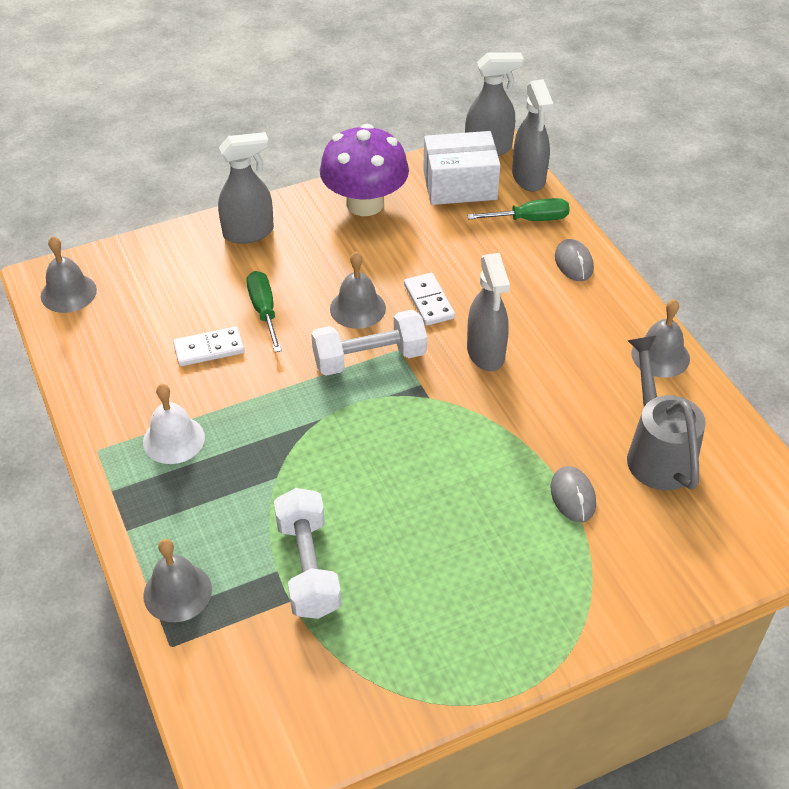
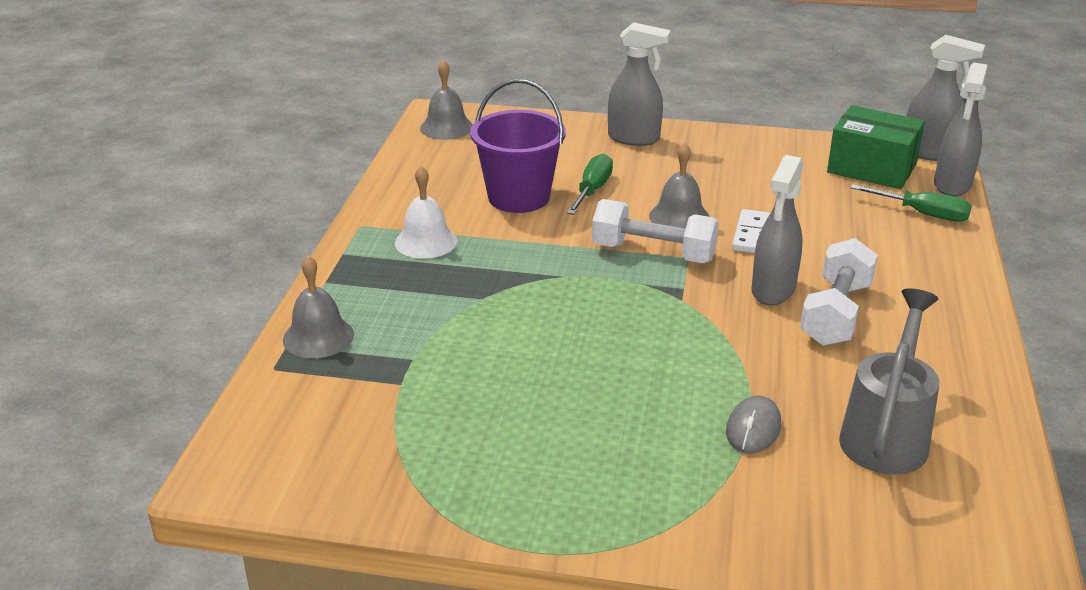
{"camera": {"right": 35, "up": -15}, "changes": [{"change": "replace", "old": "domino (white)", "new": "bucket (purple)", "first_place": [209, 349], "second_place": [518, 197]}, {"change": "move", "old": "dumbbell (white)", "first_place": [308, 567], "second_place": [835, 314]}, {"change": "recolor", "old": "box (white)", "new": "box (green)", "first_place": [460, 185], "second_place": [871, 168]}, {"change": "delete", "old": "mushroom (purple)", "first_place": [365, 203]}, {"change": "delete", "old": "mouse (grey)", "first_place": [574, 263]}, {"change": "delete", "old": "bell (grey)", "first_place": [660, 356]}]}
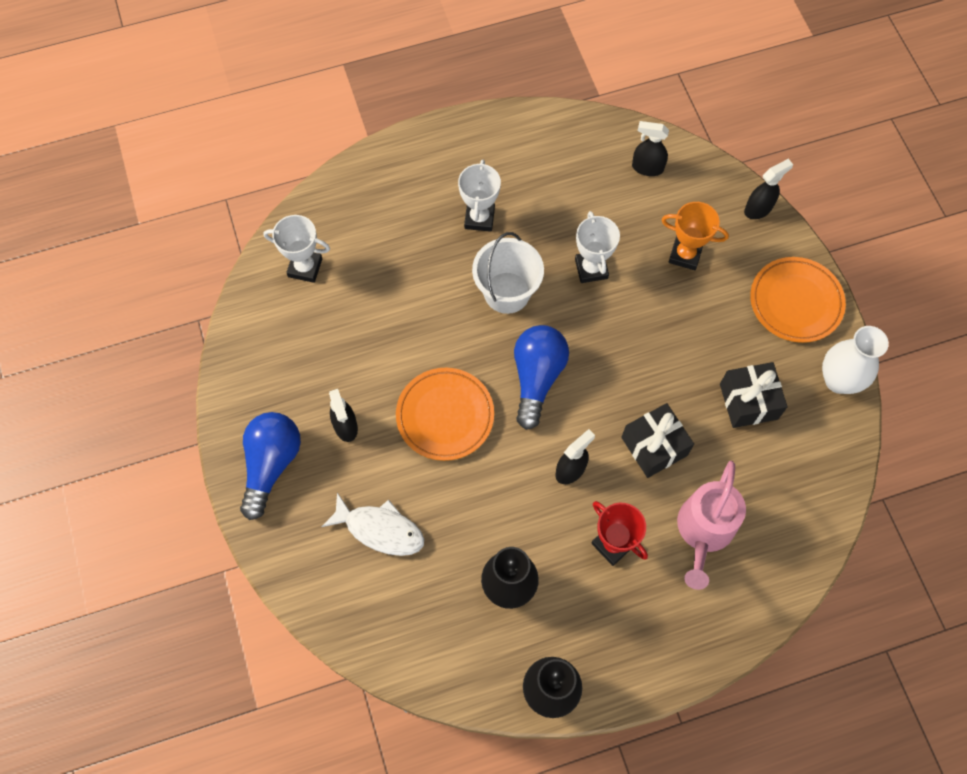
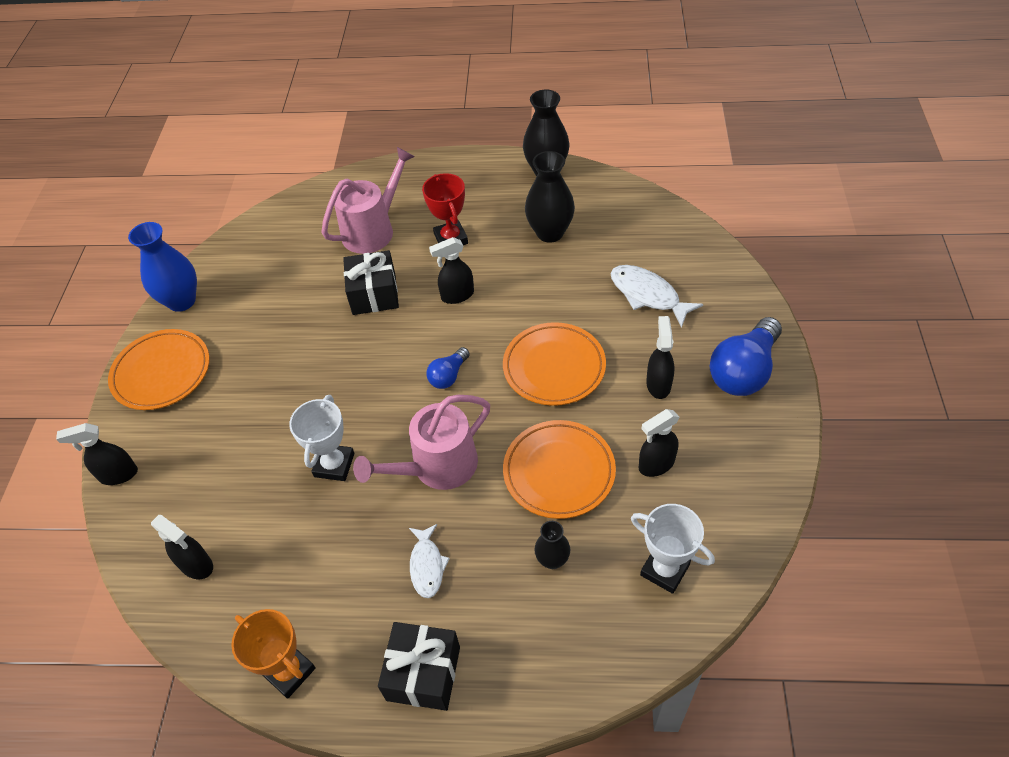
{"camera": {"right": -155, "up": -15}, "changes": [{"change": "recolor", "old": "vase (white)", "new": "vase (blue)", "first_place": [839, 380], "second_place": [181, 301]}, {"change": "move", "old": "trophy (orange)", "first_place": [685, 255], "second_place": [289, 671]}, {"change": "replace", "old": "bucket (white)", "new": "watering can (pink)", "first_place": [507, 292], "second_place": [437, 467]}, {"change": "move", "old": "gift (black)", "first_place": [748, 401], "second_place": [423, 673]}, {"change": "replace", "old": "trophy (white)", "new": "fish (white)", "first_place": [479, 218], "second_place": [427, 565]}, {"change": "resize", "old": "light bulb (blue)", "first_place": [537, 378], "second_place": [448, 376], "factor": 0.53}, {"change": "insert", "new": "plate (orange)", "second_place": [559, 472]}, {"change": "insert", "new": "vase (black)", "second_place": [552, 560]}, {"change": "insert", "new": "spray bottle (black)", "second_place": [656, 464]}]}
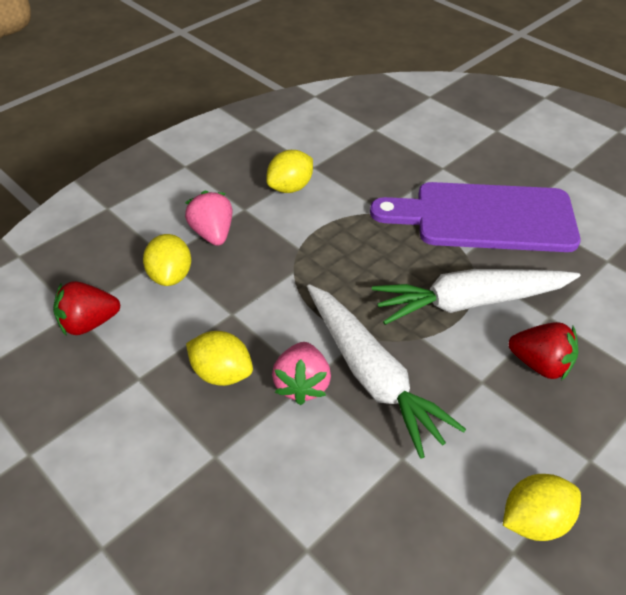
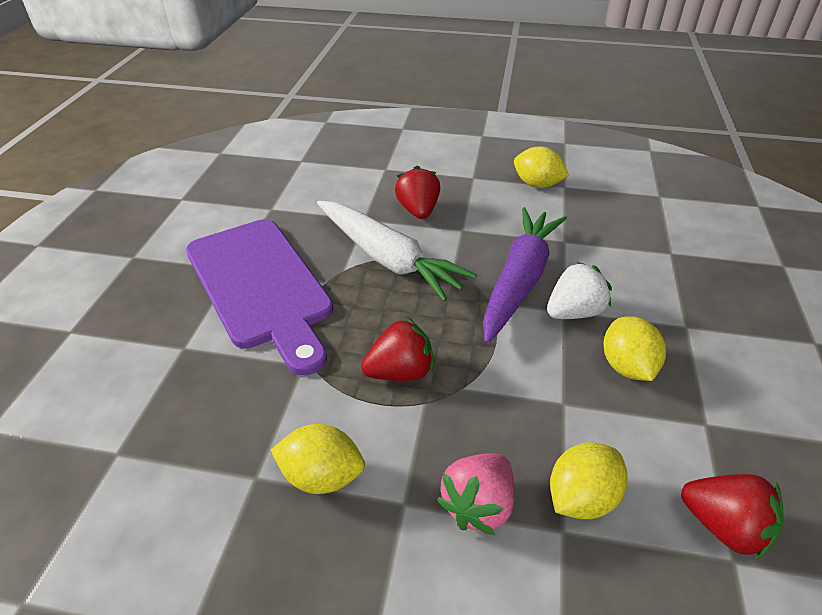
{"camera": {"right": -125, "up": -5}, "changes": [{"change": "insert", "new": "strawberry (red)", "second_place": [400, 372]}, {"change": "recolor", "old": "carrot (white)", "new": "carrot (purple)", "first_place": [371, 375], "second_place": [519, 280]}, {"change": "recolor", "old": "strawberry (pink)", "new": "strawberry (white)", "first_place": [302, 384], "second_place": [574, 312]}]}
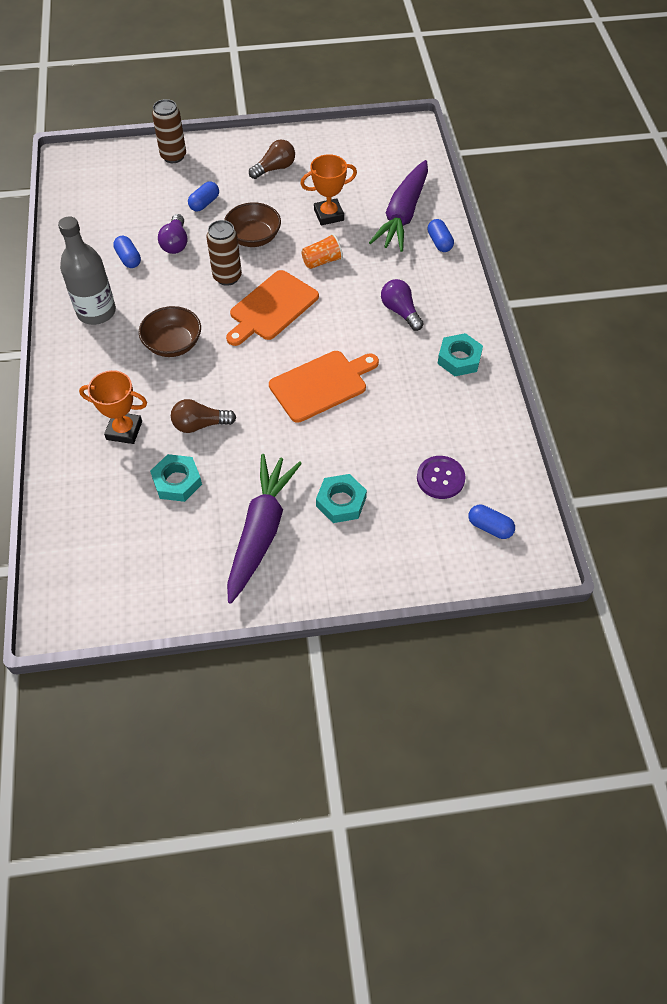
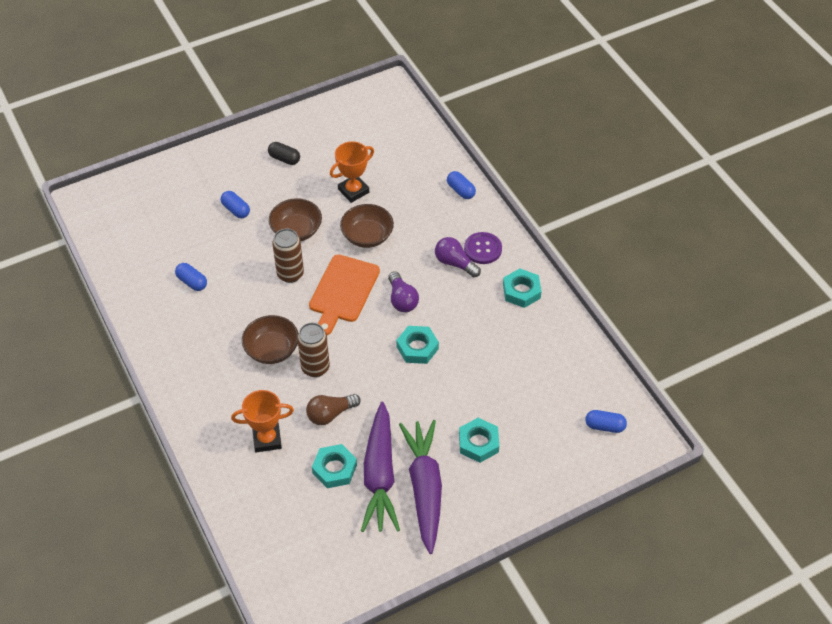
{"camera": {"right": -20, "up": -5}, "changes": [{"change": "rotate", "old": "capsule (blue)", "first_place": [204, 203], "second_place": [236, 210], "degrees": -60}, {"change": "replace", "old": "light bulb (brown)", "new": "capsule (black)", "first_place": [275, 168], "second_place": [284, 159]}, {"change": "move", "old": "can (brown)", "first_place": [173, 156], "second_place": [315, 367]}, {"change": "replace", "old": "cup (orange)", "new": "bowl (brown)", "first_place": [322, 261], "second_place": [367, 236]}, {"change": "move", "old": "carrot (purple)", "first_place": [403, 215], "second_place": [380, 475]}, {"change": "move", "old": "light bulb (purple)", "first_place": [175, 243], "second_place": [402, 299]}, {"change": "replace", "old": "cutting board (orange)", "new": "nut (turquoise)", "first_place": [321, 384], "second_place": [417, 348]}, {"change": "move", "old": "button (purple)", "first_place": [440, 478], "second_place": [483, 249]}, {"change": "delete", "old": "bottle (grey)", "first_place": [96, 312]}]}
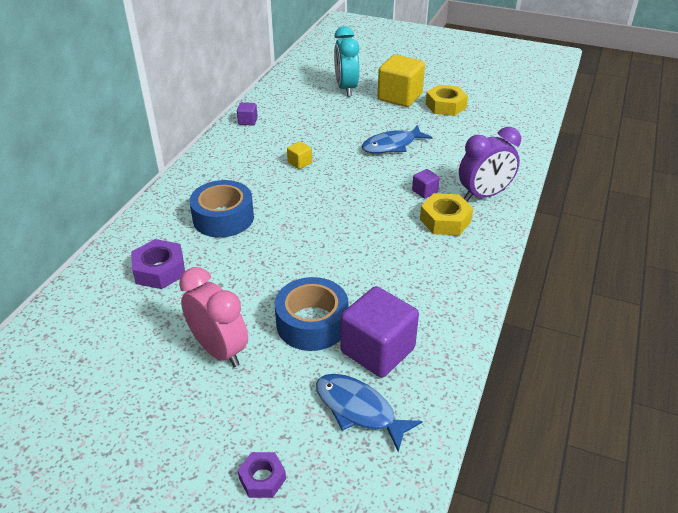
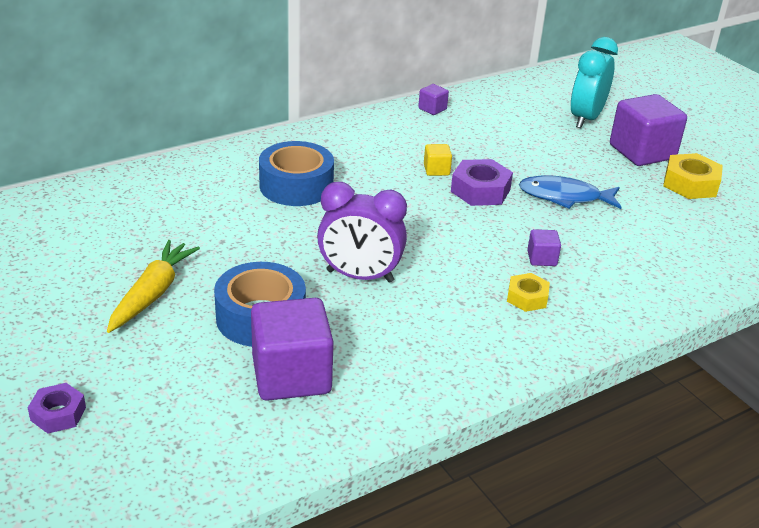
{"camera": {"right": 35, "up": -5}, "changes": [{"change": "replace", "old": "clock (pink)", "new": "carrot (yellow)", "first_place": [219, 350], "second_place": [152, 293]}, {"change": "move", "old": "clock (purple)", "first_place": [484, 195], "second_place": [360, 276]}, {"change": "move", "old": "nut (purple)", "first_place": [159, 270], "second_place": [480, 190]}, {"change": "resize", "old": "nut (yellow)", "first_place": [445, 220], "second_place": [527, 297], "factor": 0.63}, {"change": "recolor", "old": "cube (yellow)", "new": "cube (purple)", "first_place": [400, 97], "second_place": [642, 152]}, {"change": "delete", "old": "fish (blue)", "first_place": [359, 410]}]}
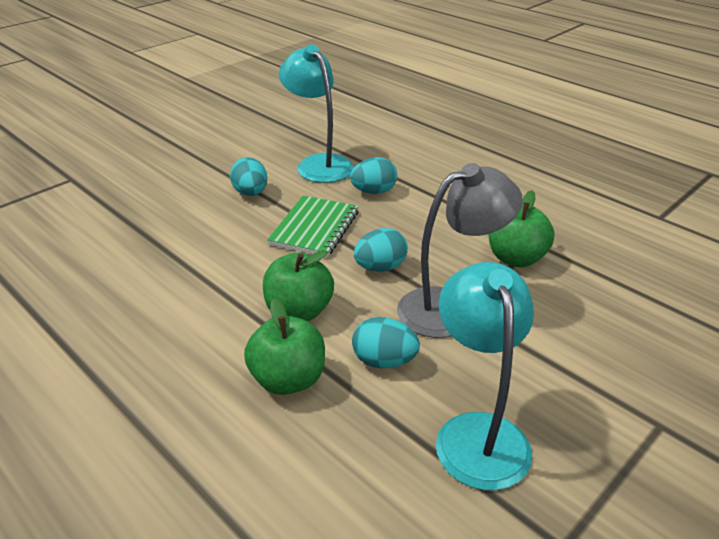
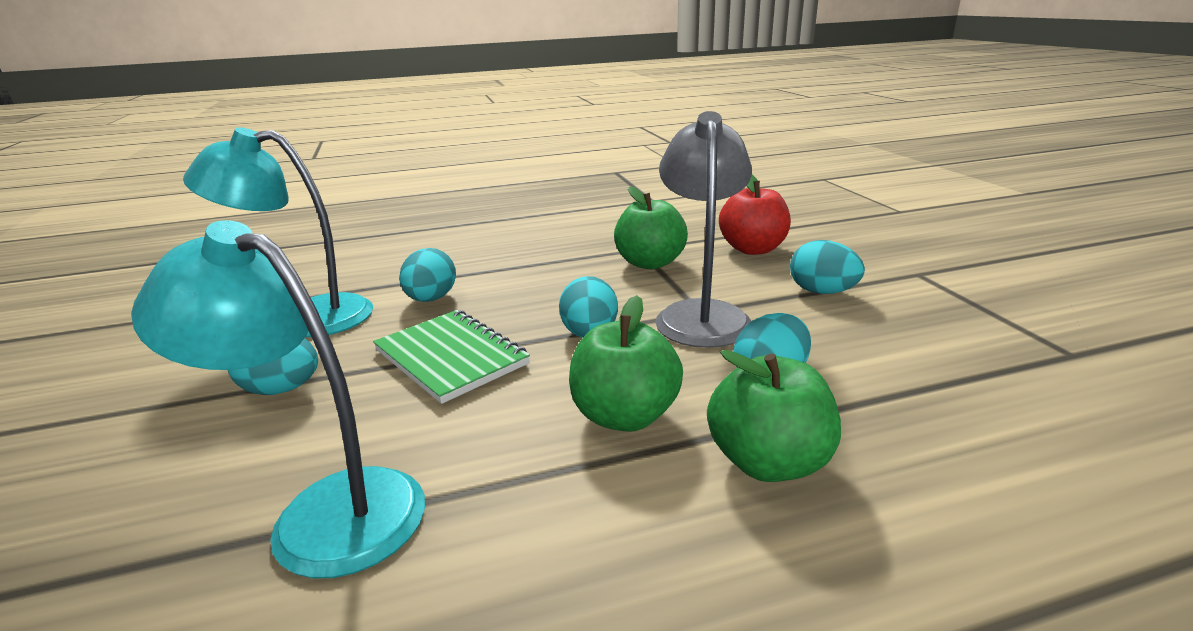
{"camera": {"right": -60, "up": -10}, "changes": [{"change": "move", "old": "lamp (turquoise)", "first_place": [477, 432], "second_place": [325, 511]}, {"change": "insert", "new": "apple (red)", "second_place": [752, 249]}, {"change": "insert", "new": "egg (turquoise)", "second_place": [822, 292]}]}
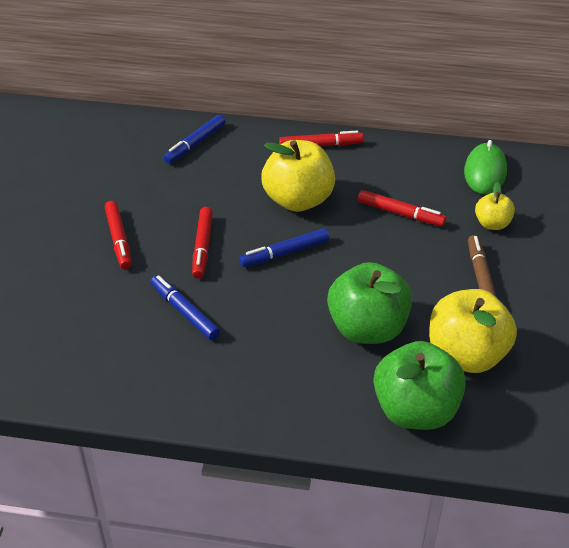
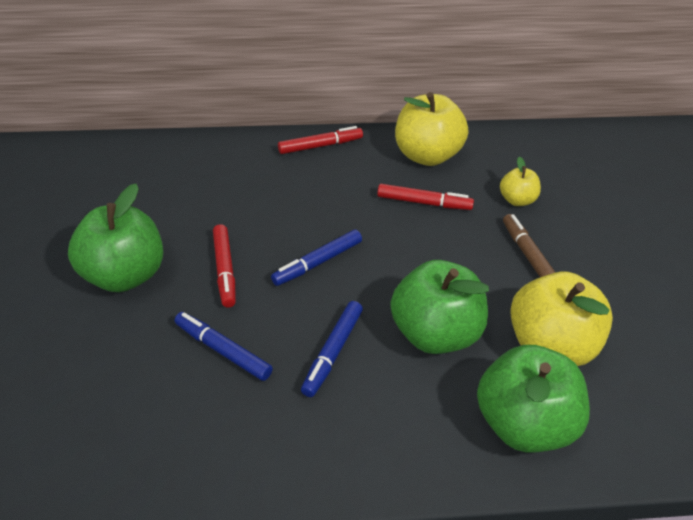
{"camera": {"right": -15, "up": 0}, "changes": [{"change": "replace", "old": "marker (red)", "new": "apple (green)", "first_place": [119, 239], "second_place": [125, 275]}, {"change": "move", "old": "marker (blue)", "first_place": [195, 144], "second_place": [333, 352]}, {"change": "move", "old": "apple (yellow)", "first_place": [298, 200], "second_place": [427, 156]}, {"change": "delete", "old": "mouse (green)", "first_place": [485, 172]}]}
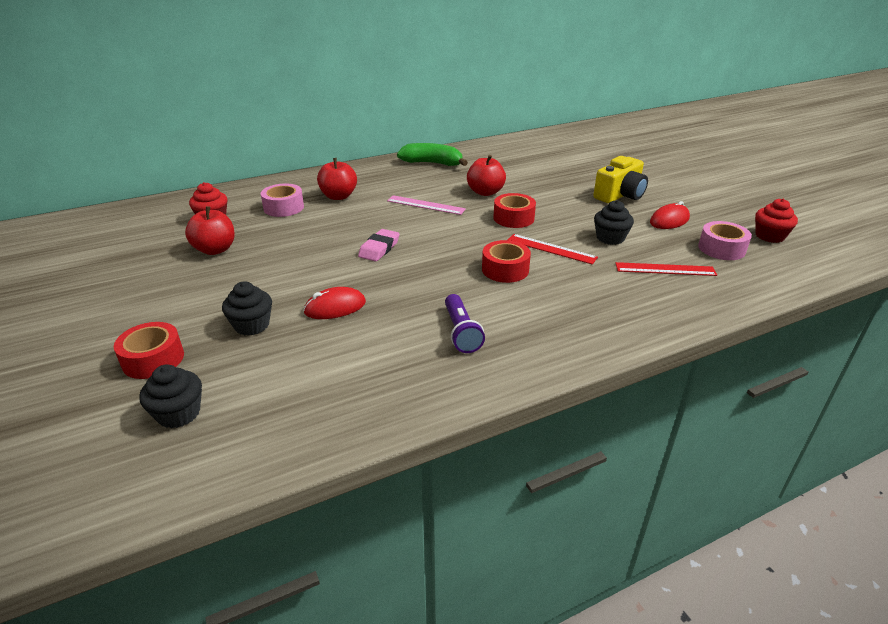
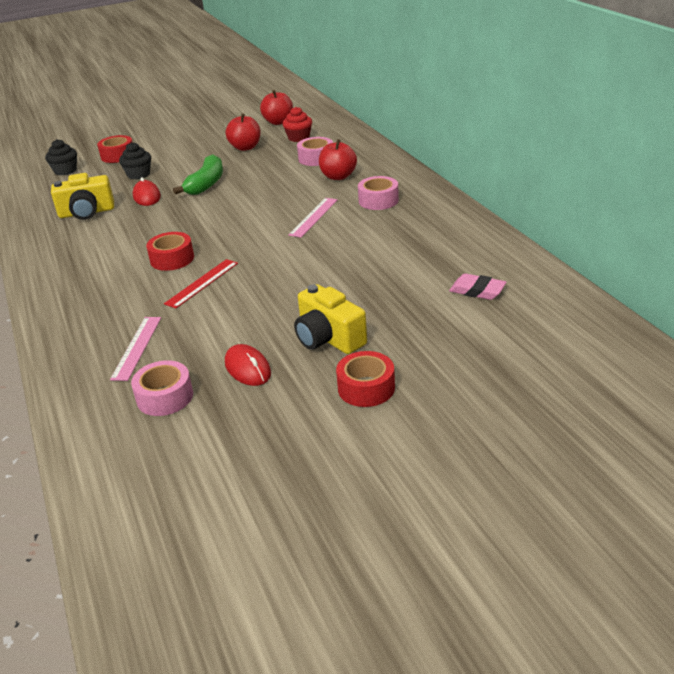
{"camera": {"right": 95, "up": 0}, "changes": [{"change": "insert", "new": "camera (yellow)", "second_place": [87, 212]}, {"change": "recolor", "old": "ruler (red)", "new": "ruler (pink)", "first_place": [665, 269], "second_place": [137, 347]}, {"change": "move", "old": "banana (green)", "first_place": [432, 163], "second_place": [206, 184]}, {"change": "move", "old": "apple (red)", "first_place": [485, 192], "second_place": [278, 122]}, {"change": "move", "old": "tape (red)", "first_place": [513, 218], "second_place": [366, 388]}, {"change": "insert", "new": "tape (pink)", "second_place": [378, 200]}, {"change": "move", "old": "eraser (pink)", "first_place": [379, 248], "second_place": [477, 290]}, {"change": "delete", "old": "flashlight (purple)", "first_place": [461, 332]}, {"change": "delete", "old": "cupcake (black)", "first_place": [610, 238]}, {"change": "delete", "old": "cupcake (red)", "first_place": [769, 236]}]}
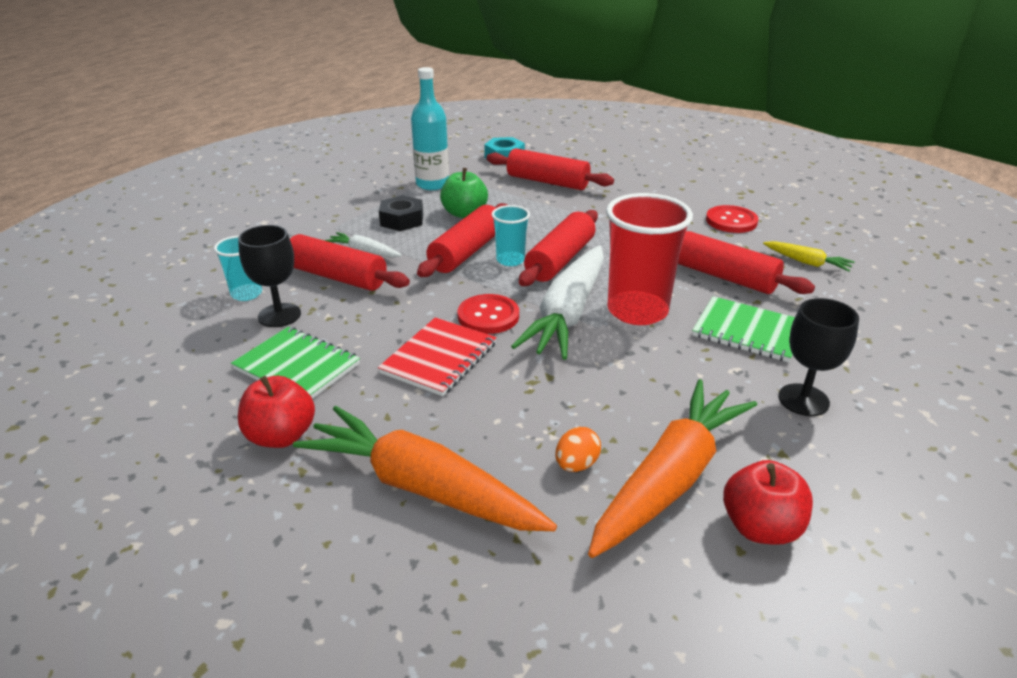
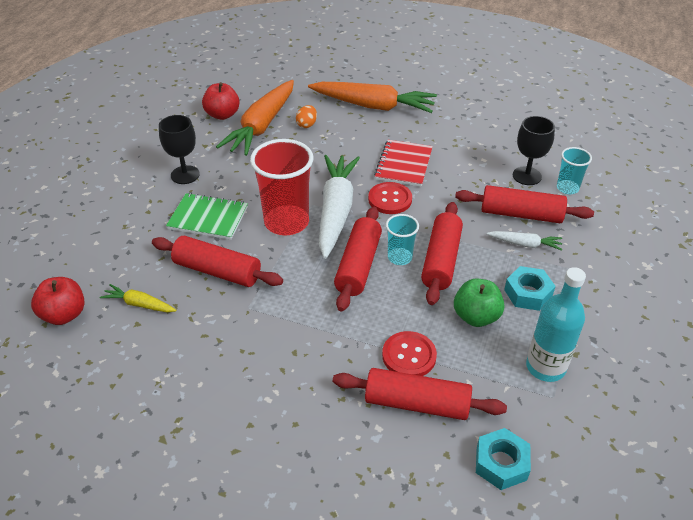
{"camera": {"right": 165, "up": 10}, "changes": [{"change": "move", "old": "apple (red)", "first_place": [281, 436], "second_place": [64, 315]}, {"change": "move", "old": "button (red)", "first_place": [731, 221], "second_place": [409, 356]}, {"change": "recolor", "old": "nut (black)", "new": "nut (turquoise)", "first_place": [402, 220], "second_place": [528, 293]}, {"change": "delete", "old": "notebook (green)", "first_place": [297, 366]}]}
